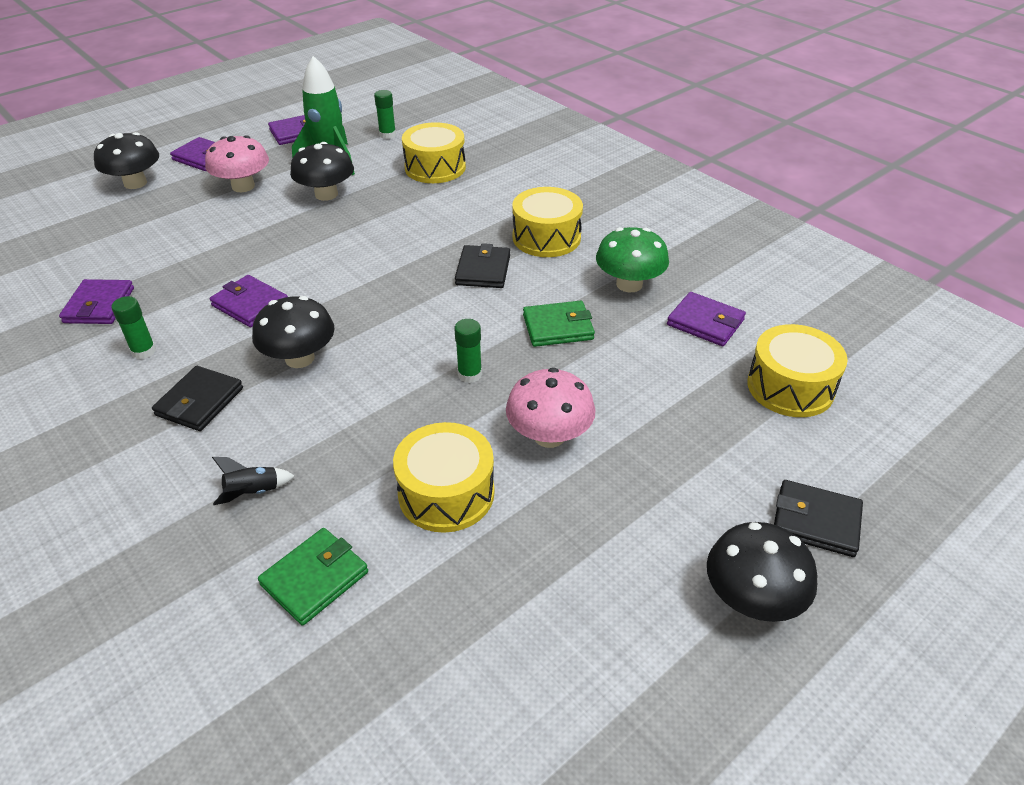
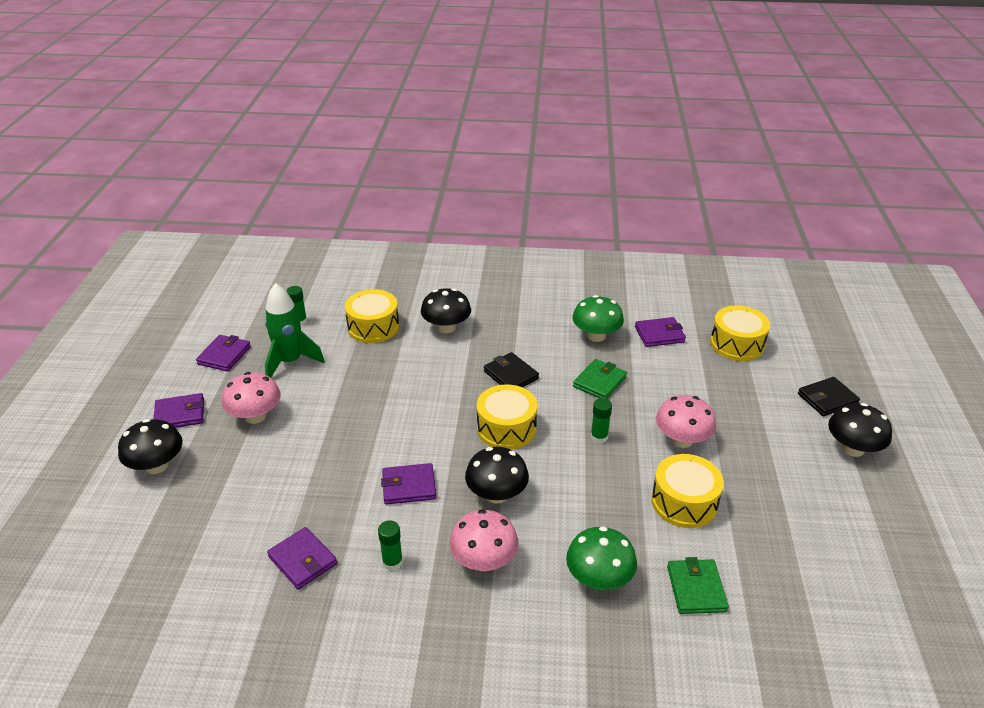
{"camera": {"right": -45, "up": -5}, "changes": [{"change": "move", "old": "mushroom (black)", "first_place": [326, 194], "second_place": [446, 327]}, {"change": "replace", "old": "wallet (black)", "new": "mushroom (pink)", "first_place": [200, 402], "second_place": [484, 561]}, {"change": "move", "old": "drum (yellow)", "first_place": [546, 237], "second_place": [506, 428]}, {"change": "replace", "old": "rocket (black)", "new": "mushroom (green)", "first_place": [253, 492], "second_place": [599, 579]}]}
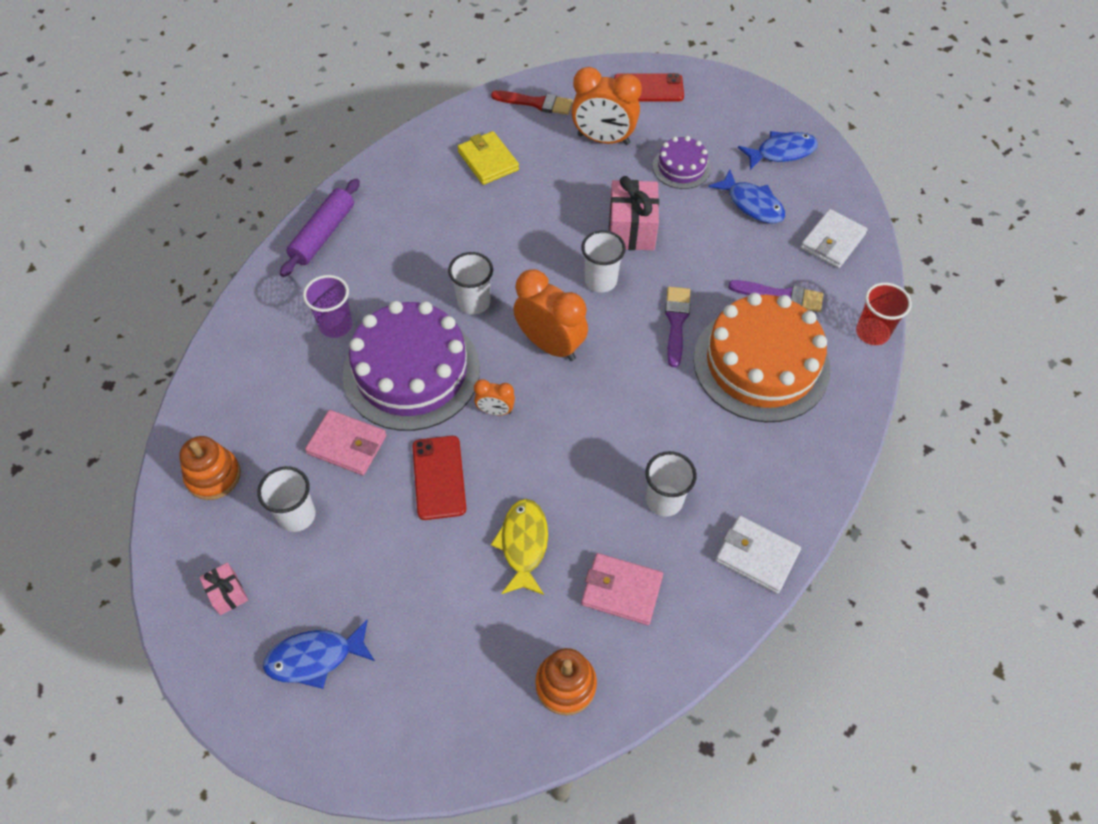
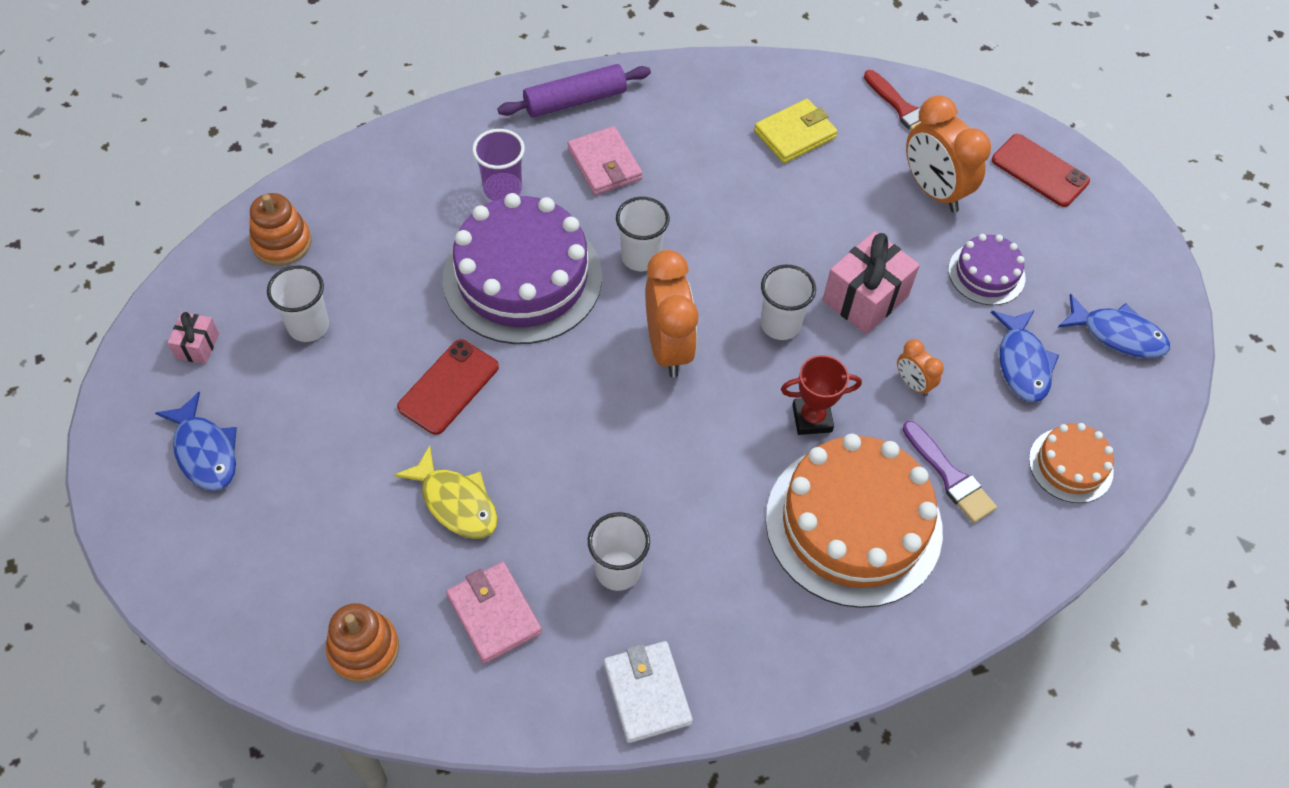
{"camera": {"right": 40, "up": 0}, "changes": [{"change": "rotate", "old": "fish (blue)", "first_place": [315, 658], "second_place": [205, 452], "degrees": -150}, {"change": "rotate", "old": "fish (yellow)", "first_place": [523, 544], "second_place": [456, 502], "degrees": 90}, {"change": "move", "old": "wallet (pink)", "first_place": [347, 445], "second_place": [604, 164]}, {"change": "rotate", "old": "wallet (yellow)", "first_place": [488, 161], "second_place": [795, 134], "degrees": 45}, {"change": "replace", "old": "brush (purple)", "new": "trophy (red)", "first_place": [676, 322], "second_place": [812, 418]}, {"change": "move", "old": "clock (orange)", "first_place": [495, 411], "second_place": [913, 384]}, {"change": "replace", "old": "wallet (white)", "new": "cake (orange)", "first_place": [832, 241], "second_place": [1070, 465]}, {"change": "delete", "old": "cup (red)", "first_place": [872, 333]}]}
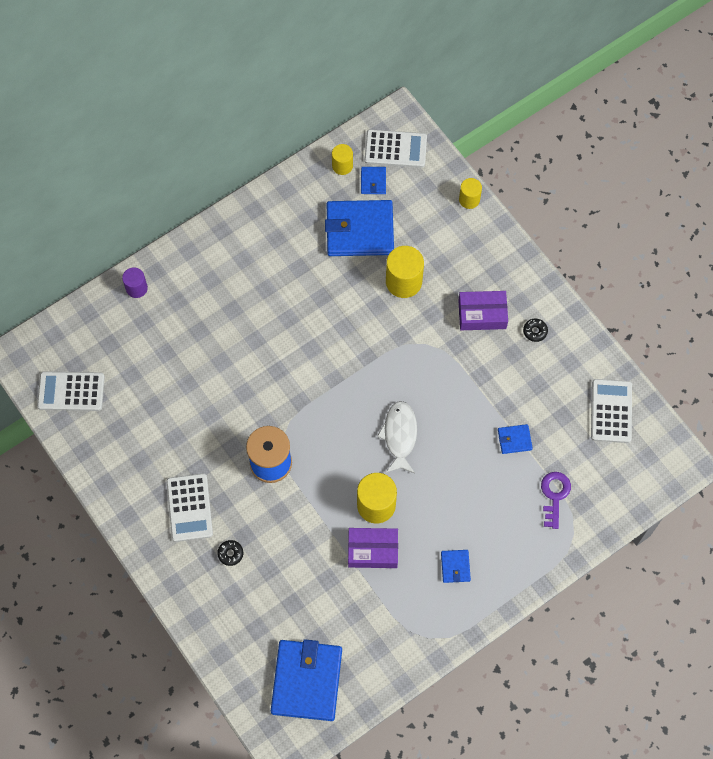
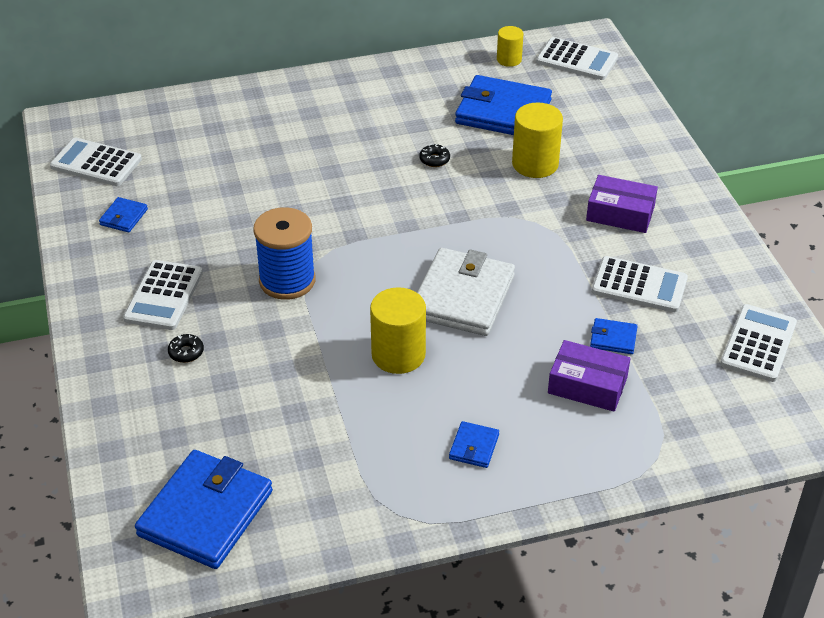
{"camera": {"right": 20, "up": -25}, "changes": [{"change": "move", "old": "wallet (blue)", "first_place": [373, 181], "second_place": [124, 217]}, {"change": "replace", "old": "fish (white)", "new": "wallet (white)", "first_place": [399, 435], "second_place": [462, 296]}, {"change": "move", "old": "donut (black)", "first_place": [535, 331], "second_place": [434, 160]}, {"change": "move", "old": "box (purple)", "first_place": [372, 550], "second_place": [587, 385]}, {"change": "insert", "new": "calculator (white)", "second_place": [639, 285]}, {"change": "delete", "old": "cylinder (purple)", "first_place": [136, 288]}, {"change": "delete", "old": "cylinder (yellow)", "first_place": [469, 199]}, {"change": "delete", "old": "key (purple)", "first_place": [554, 495]}]}
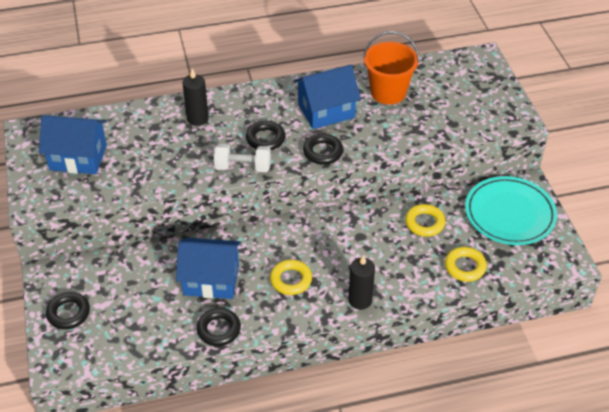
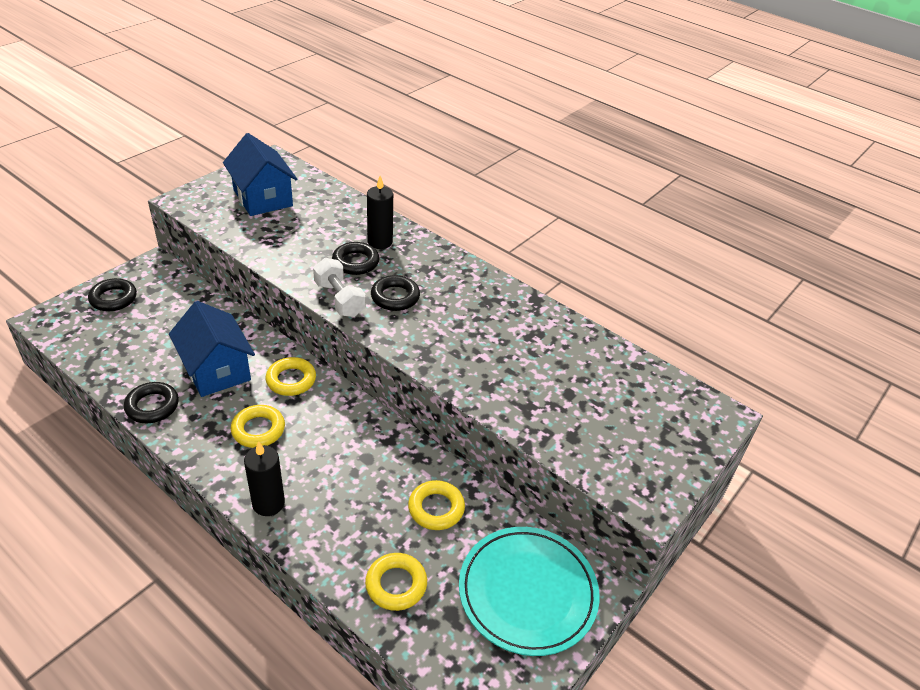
{"camera": {"right": 50, "up": -5}, "changes": [{"change": "insert", "new": "ring (yellow)", "second_place": [291, 380]}, {"change": "move", "old": "ring (black)", "first_place": [323, 152], "second_place": [355, 262]}, {"change": "delete", "old": "house (blue)", "first_place": [326, 111]}, {"change": "delete", "old": "bucket (orange)", "first_place": [388, 92]}]}
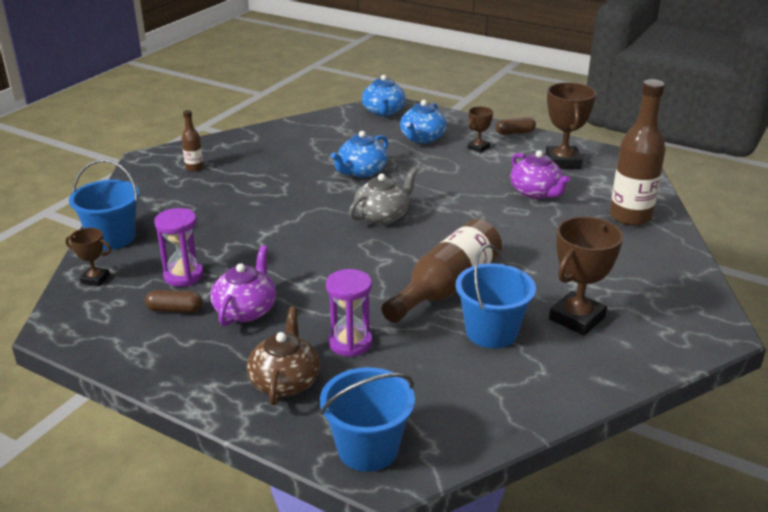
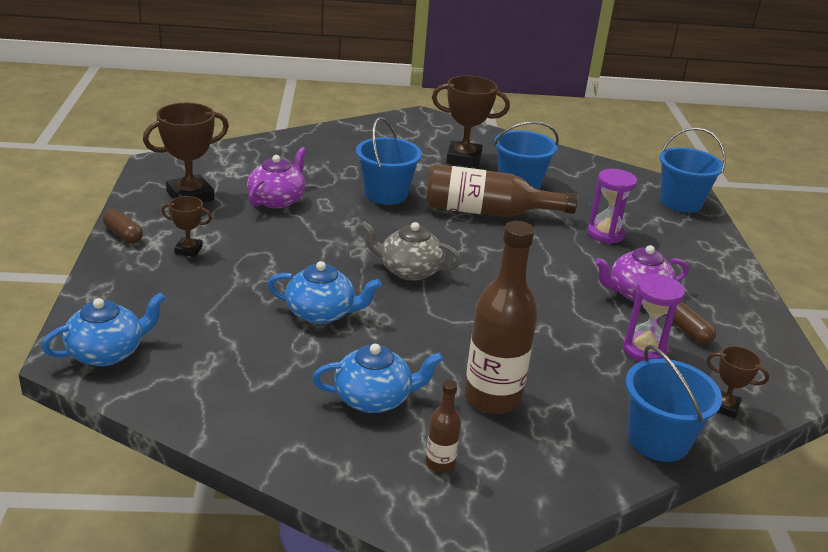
{"camera": {"right": -125, "up": 0}, "changes": [{"change": "move", "old": "teapot (blue)", "first_place": [422, 138], "second_place": [374, 398]}, {"change": "insert", "new": "bucket (blue)", "second_place": [386, 194]}, {"change": "move", "old": "bottle (brown)", "first_place": [630, 217], "second_place": [492, 398]}, {"change": "rotate", "old": "trophy (brown)", "first_place": [95, 279], "second_place": [724, 407], "degrees": -45}, {"change": "delete", "old": "teapot (brown)", "first_place": [285, 381]}]}
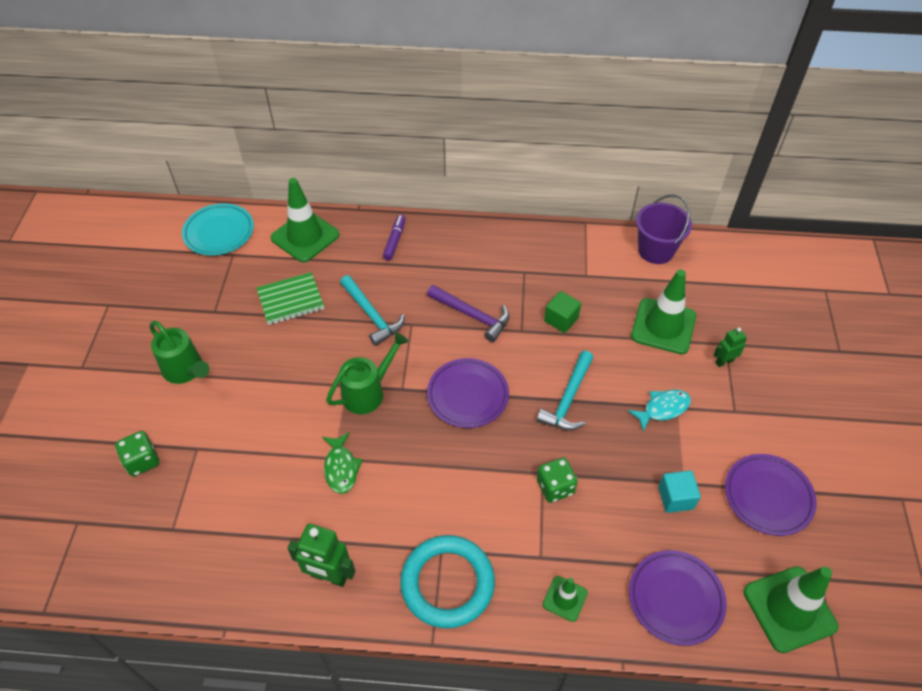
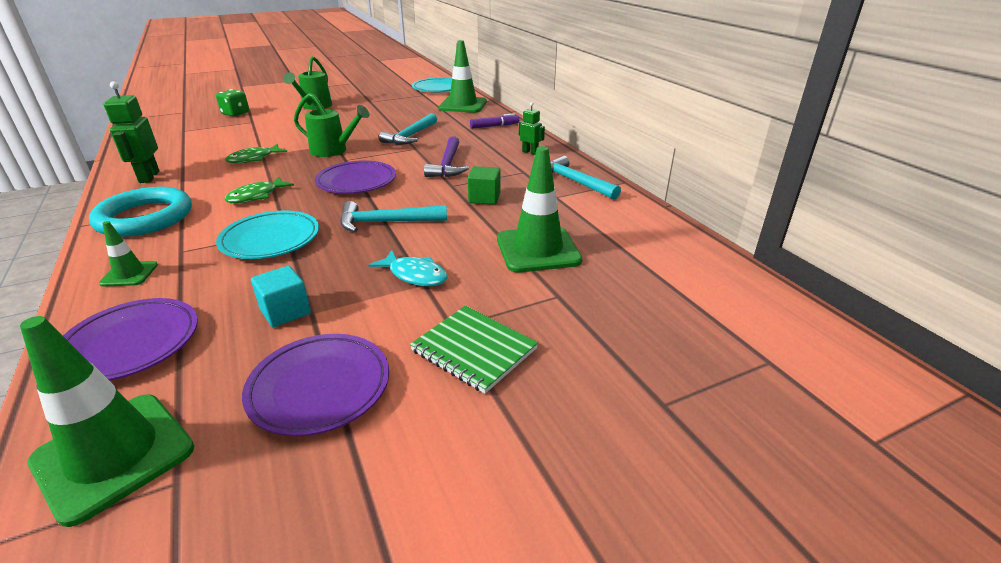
{"camera": {"right": 60, "up": -20}, "changes": [{"change": "replace", "old": "dice (green)", "new": "plate (turquoise)", "first_place": [555, 487], "second_place": [270, 239]}, {"change": "insert", "new": "fish (green)", "second_place": [256, 196]}, {"change": "move", "old": "notebook (green)", "first_place": [290, 300], "second_place": [474, 350]}, {"change": "move", "old": "robot (green)", "first_place": [724, 361], "second_place": [530, 152]}, {"change": "insert", "new": "hammer (turquoise)", "second_place": [574, 182]}, {"change": "delete", "old": "bucket (purple)", "first_place": [655, 250]}]}
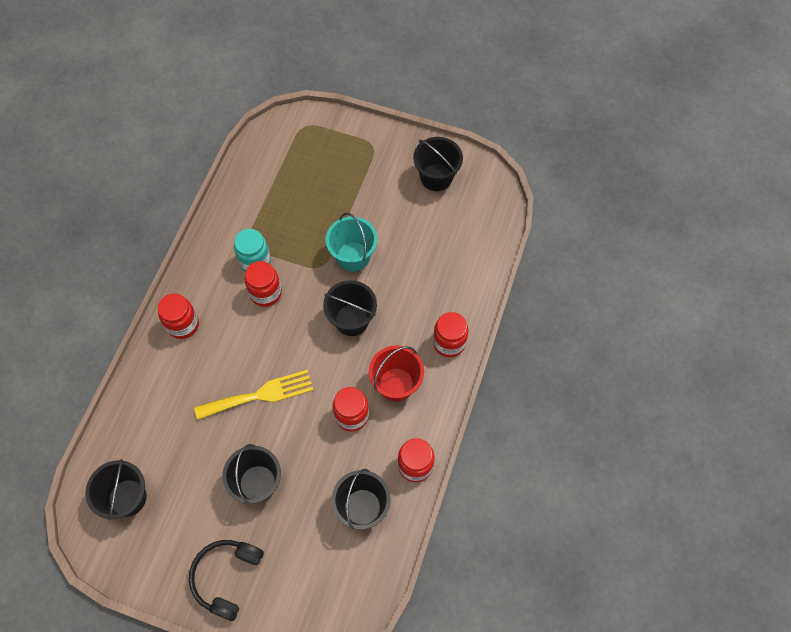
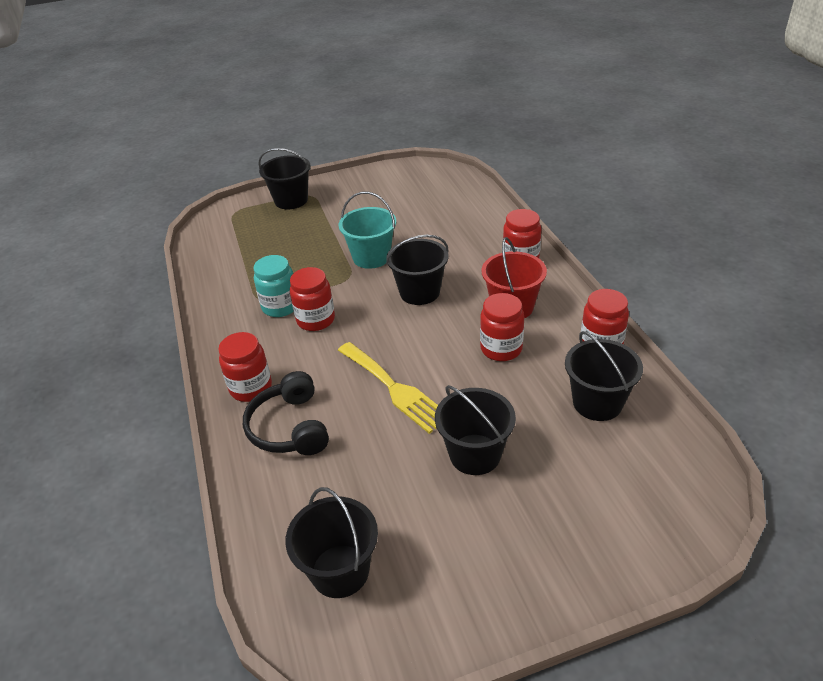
{"camera": {"right": -35, "up": -25}, "changes": [{"change": "move", "old": "headphones (black)", "first_place": [227, 577], "second_place": [290, 427]}, {"change": "move", "old": "bucket (black)", "first_place": [436, 177], "second_place": [291, 200]}, {"change": "rotate", "old": "fork (yellow)", "first_place": [260, 395], "second_place": [394, 389], "degrees": 105}]}
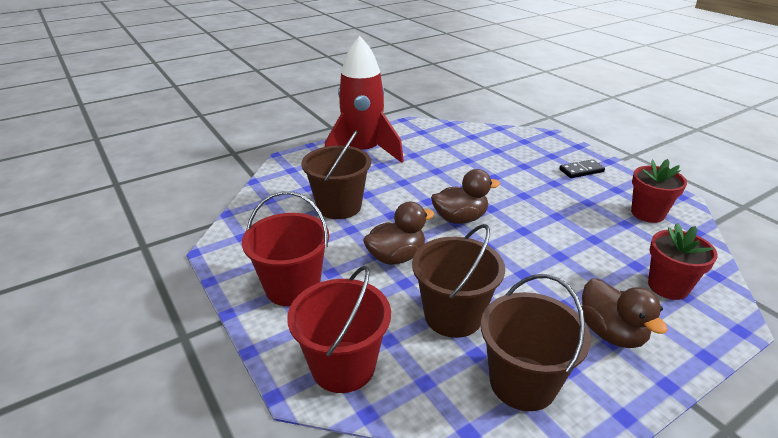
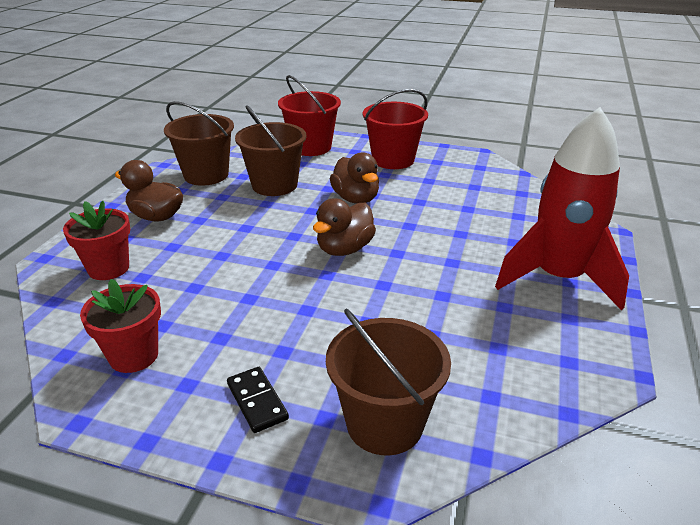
{"camera": {"right": 140, "up": 0}, "changes": [{"change": "rotate", "old": "domino (black)", "first_place": [581, 171], "second_place": [257, 401], "degrees": -60}, {"change": "move", "old": "bucket (brown)", "first_place": [339, 206], "second_place": [384, 423]}, {"change": "rotate", "old": "duck (brown)", "first_place": [396, 257], "second_place": [356, 199], "degrees": -45}]}
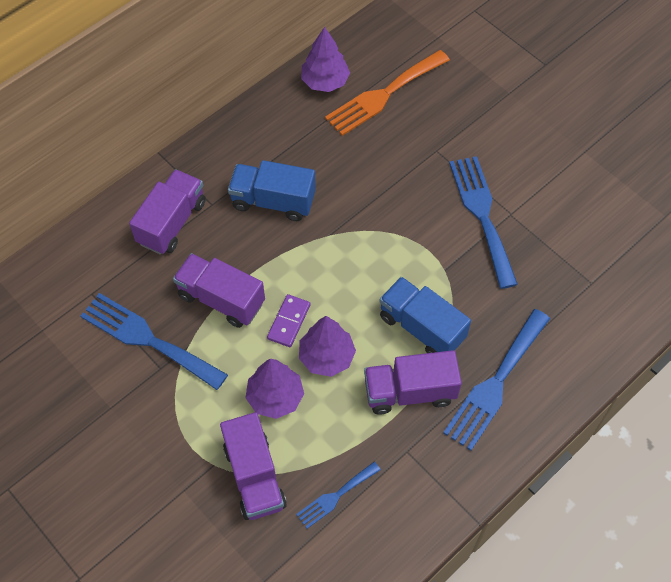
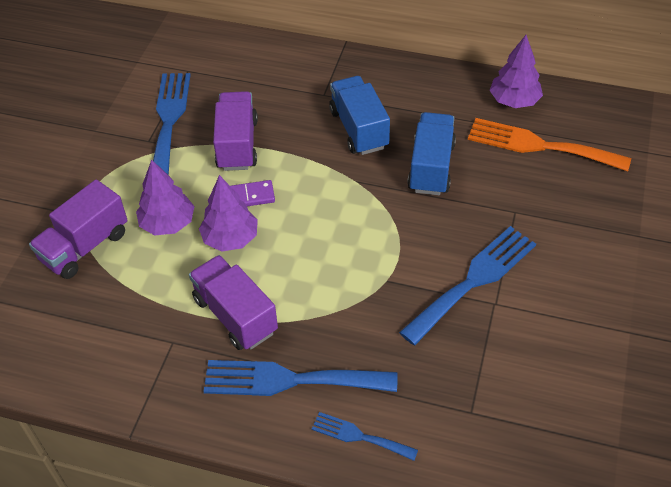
{"camera": {"right": 60, "up": -10}, "changes": [{"change": "move", "old": "fork (blue)", "first_place": [335, 496], "second_place": [359, 436]}, {"change": "move", "old": "truck (blue)", "first_place": [421, 327], "second_place": [431, 167]}, {"change": "delete", "old": "truck (purple)", "first_place": [172, 222]}]}
